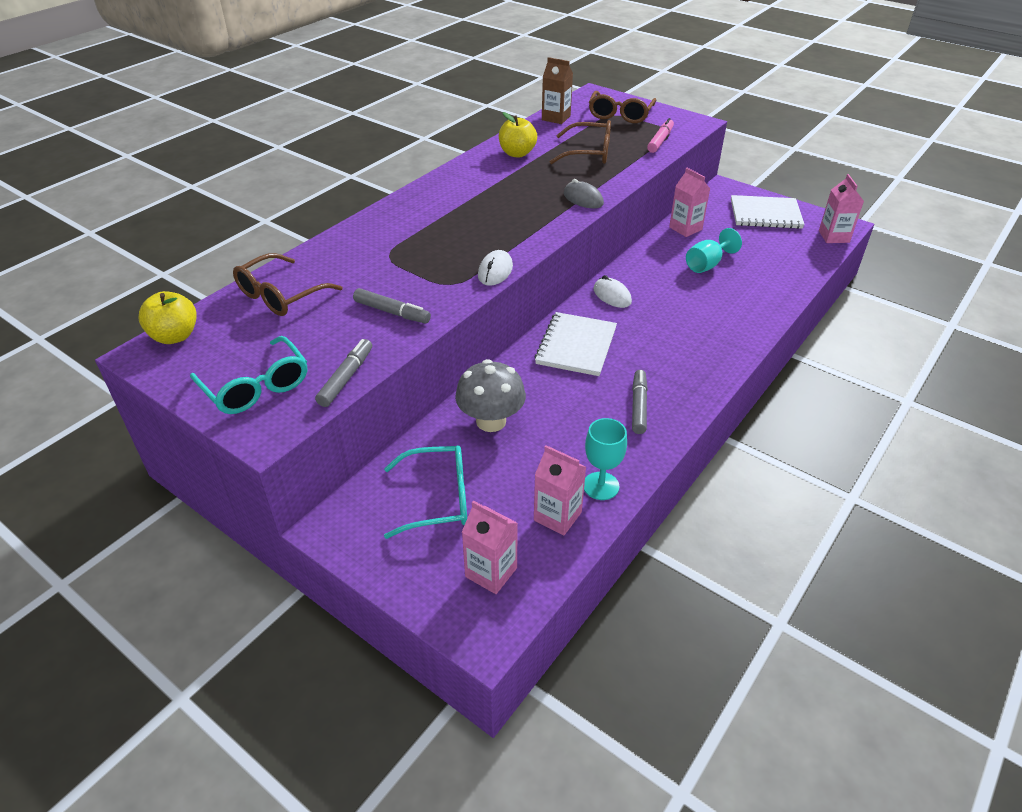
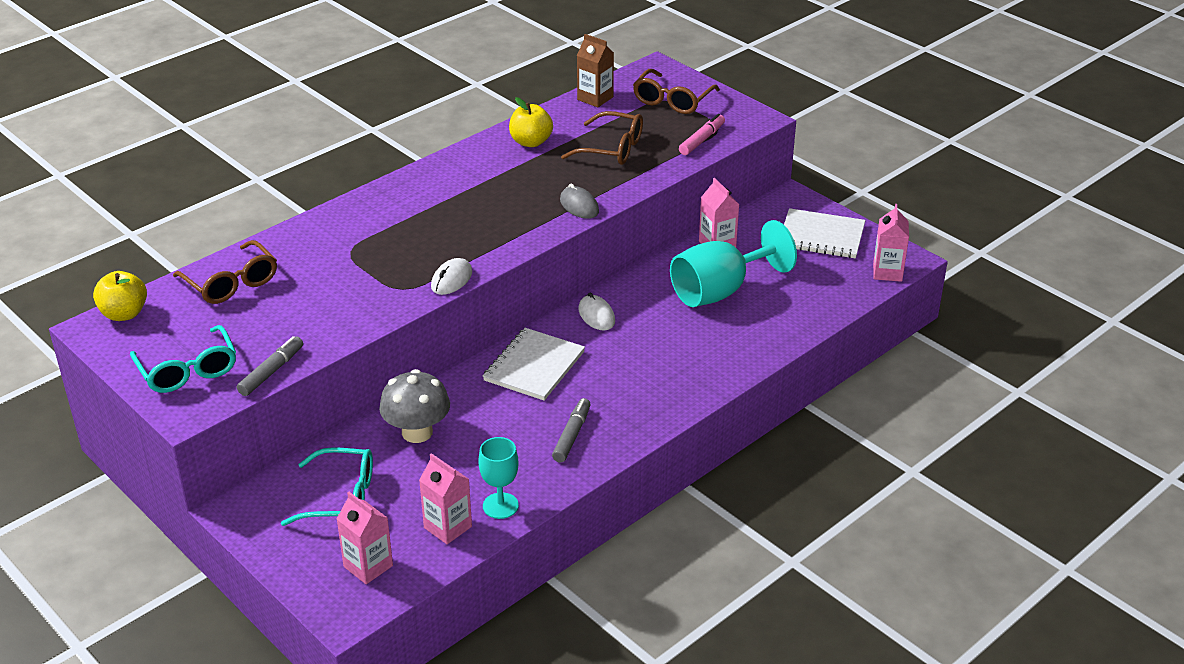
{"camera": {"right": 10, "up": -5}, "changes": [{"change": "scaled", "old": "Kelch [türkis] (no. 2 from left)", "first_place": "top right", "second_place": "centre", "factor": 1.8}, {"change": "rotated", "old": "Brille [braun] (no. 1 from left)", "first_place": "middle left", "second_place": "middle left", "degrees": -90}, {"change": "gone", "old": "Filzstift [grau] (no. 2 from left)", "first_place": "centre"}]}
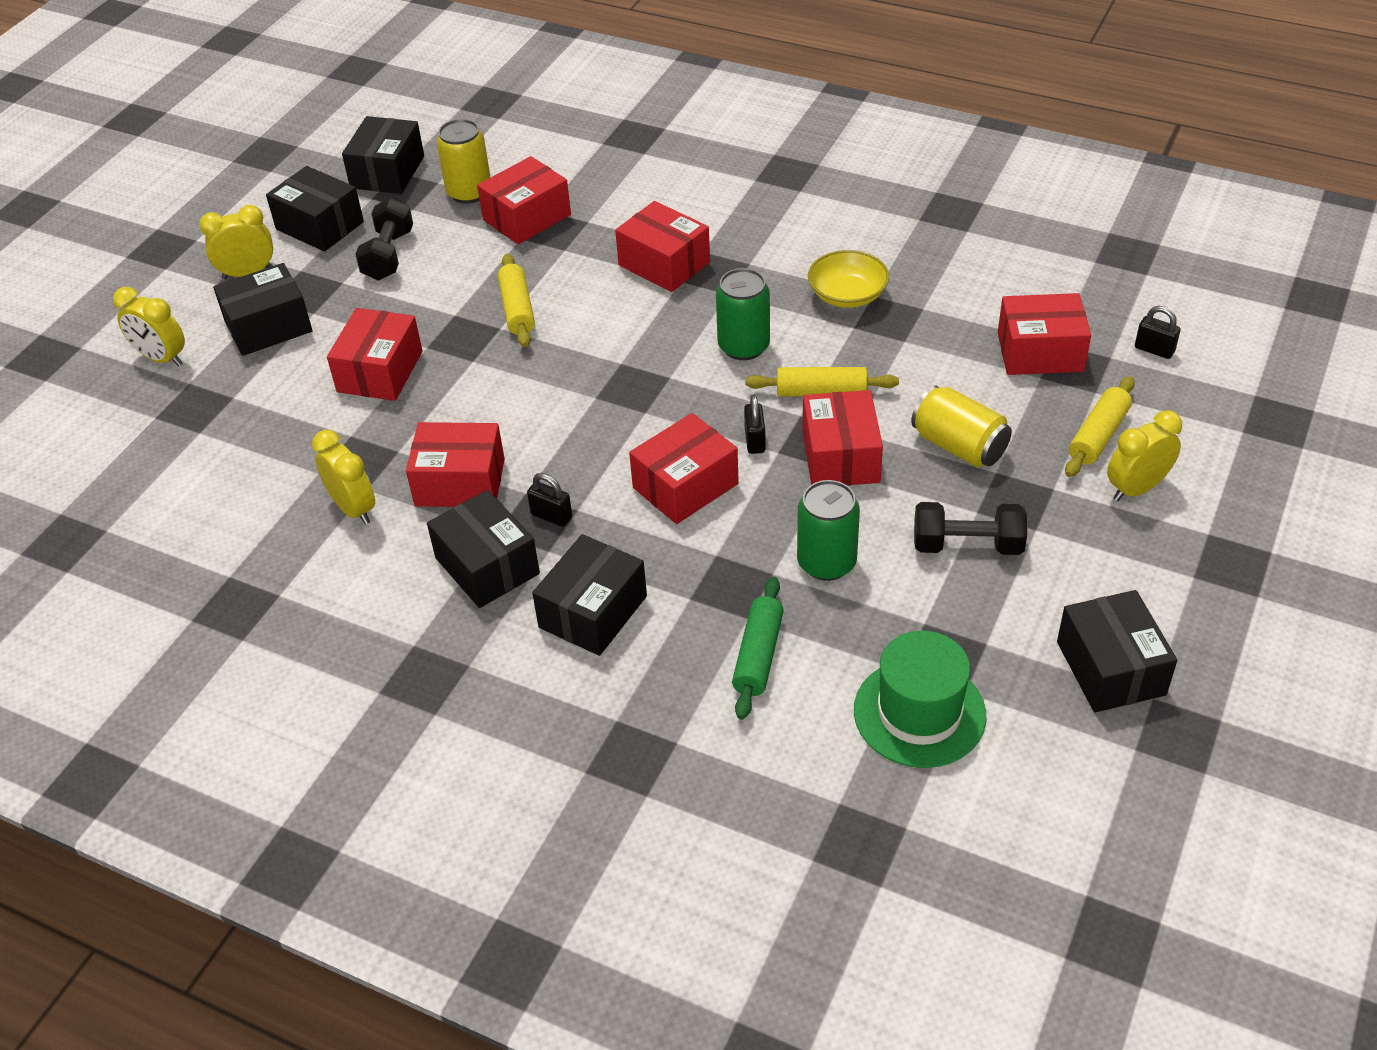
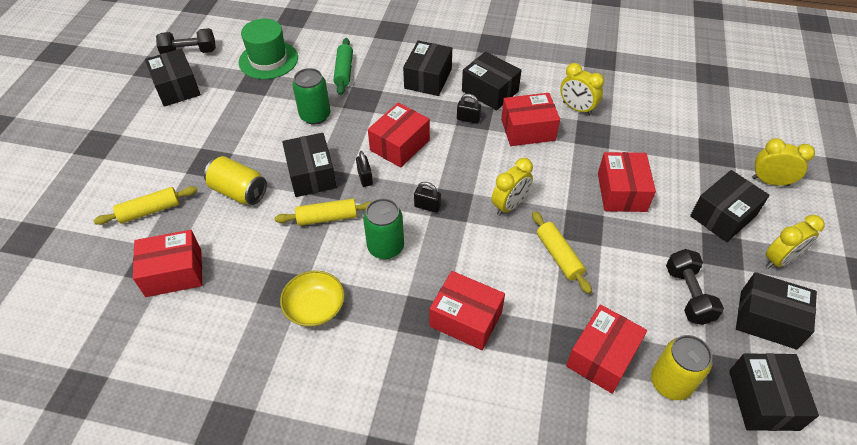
{"camera": {"right": 165, "up": 5}, "changes": [{"change": "shifted", "old": "Vorhängeschloss [schwarz] (no. 3 from left in the first image)", "new": "Vorhängeschloss [schwarz] (no. 2 from left)", "first_place": "top right", "second_place": "centre"}, {"change": "rotated", "old": "Nudelholz [gelb] (no. 3 from left in the first image)", "first_place": "middle right", "second_place": "middle left", "degrees": 45}, {"change": "repainted", "old": "Schachtel [rot] (no. 6 from left)", "new": "Schachtel [schwarz] (no. 2 from left)", "first_place": "centre", "second_place": "centre"}, {"change": "shifted", "old": "Wecker [gelb] (no. 4 from left in the first image)", "new": "Wecker [gelb] (no. 1 from left)", "first_place": "middle right", "second_place": "centre"}, {"change": "shifted", "old": "Hantel [schwarz] (no. 2 from left in the first image)", "new": "Hantel [schwarz] (no. 1 from left)", "first_place": "middle right", "second_place": "top left"}]}
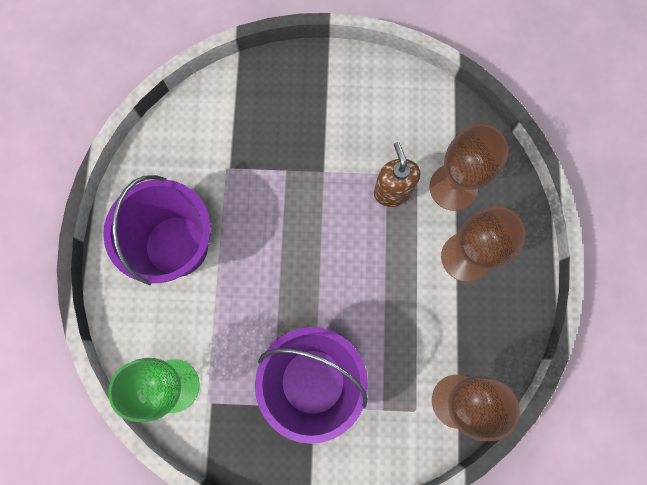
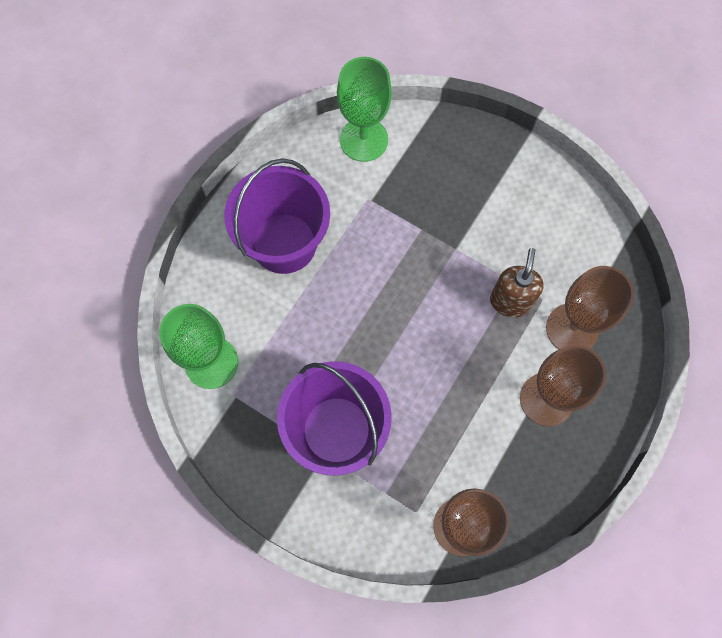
{"camera": {"right": 30, "up": -5}, "changes": [{"change": "new", "new": "Kelch [grün] (no. 2 from left)", "second_place": "top centre"}]}
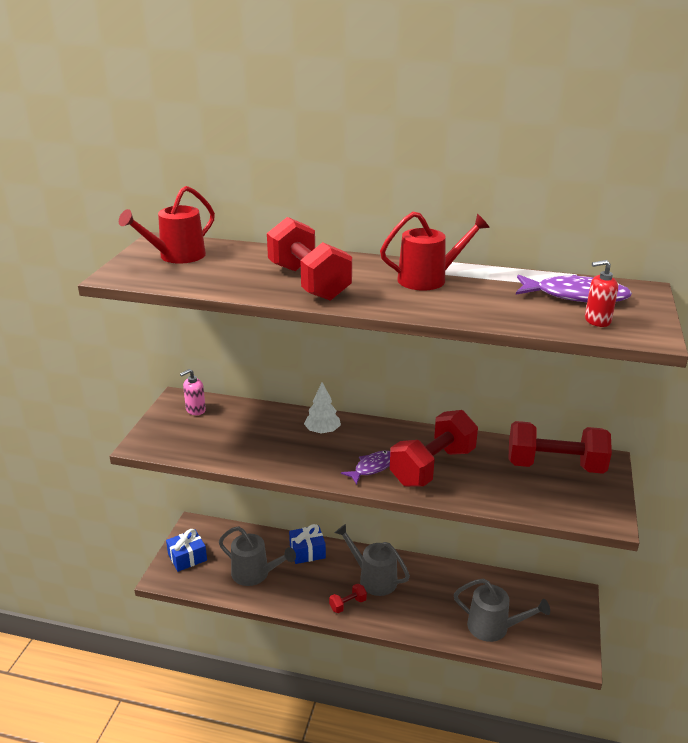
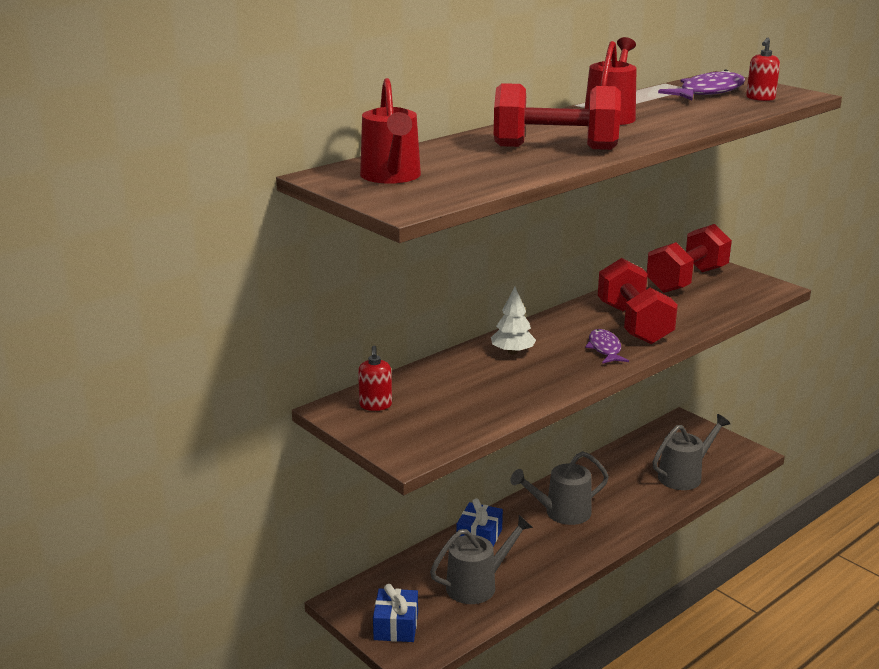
{"camera": {"right": -55, "up": -5}, "changes": [{"change": "repainted", "old": "Seifenspender [rosa]", "new": "Seifenspender [rot] (no. 1 from left)", "first_place": "middle left", "second_place": "centre"}, {"change": "gone", "old": "Hantel [rot] (no. 2 from left)", "first_place": "bottom centre"}]}
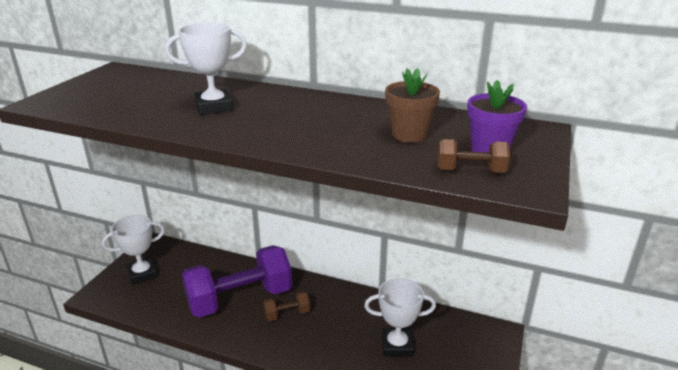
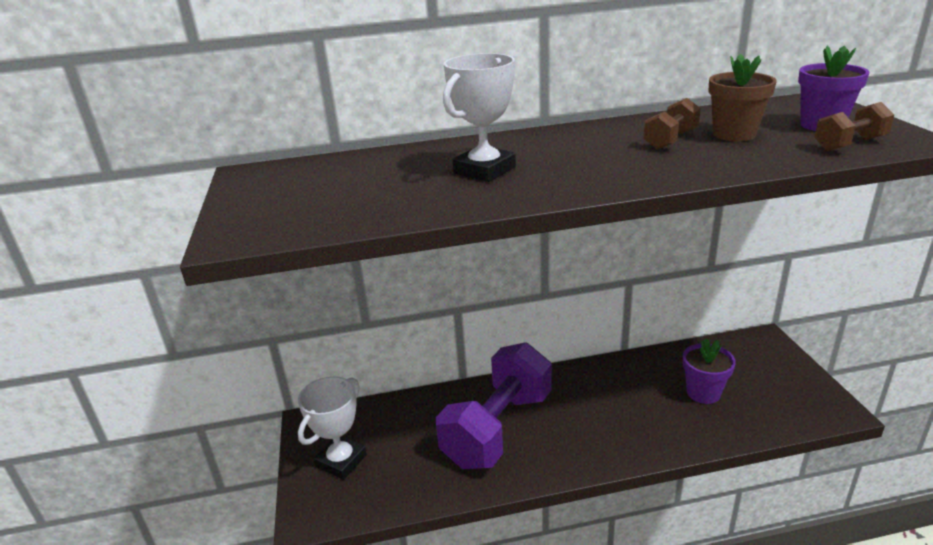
{"camera": {"right": -30, "up": 0}, "changes": [{"change": "swapped", "old": "Pokal [weiß] (no. 3 from left)", "new": "Blumentopf [lila] (no. 1 from left)", "first_place": "bottom centre", "second_place": "bottom right"}, {"change": "shifted", "old": "Hantel [braun] (no. 1 from left)", "first_place": "bottom centre", "second_place": "top right"}]}
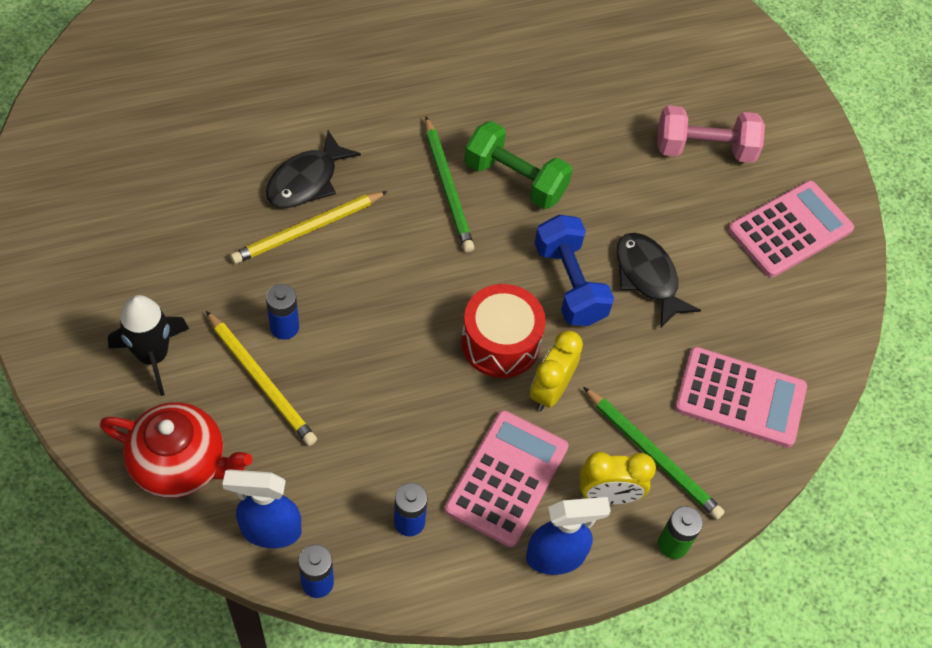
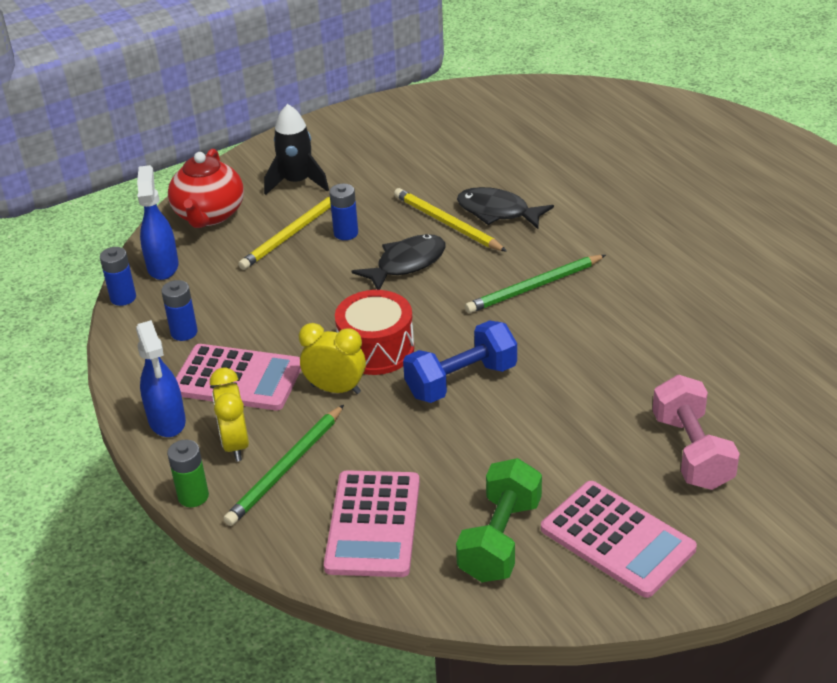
{"camera": {"right": 85, "up": -20}, "changes": [{"change": "shifted", "old": "Hantel [grün]", "first_place": "top centre", "second_place": "bottom centre"}, {"change": "shifted", "old": "Fisch [schwarz] (no. 2 from left in the first image)", "new": "Fisch [schwarz] (no. 1 from left)", "first_place": "middle right", "second_place": "centre"}]}
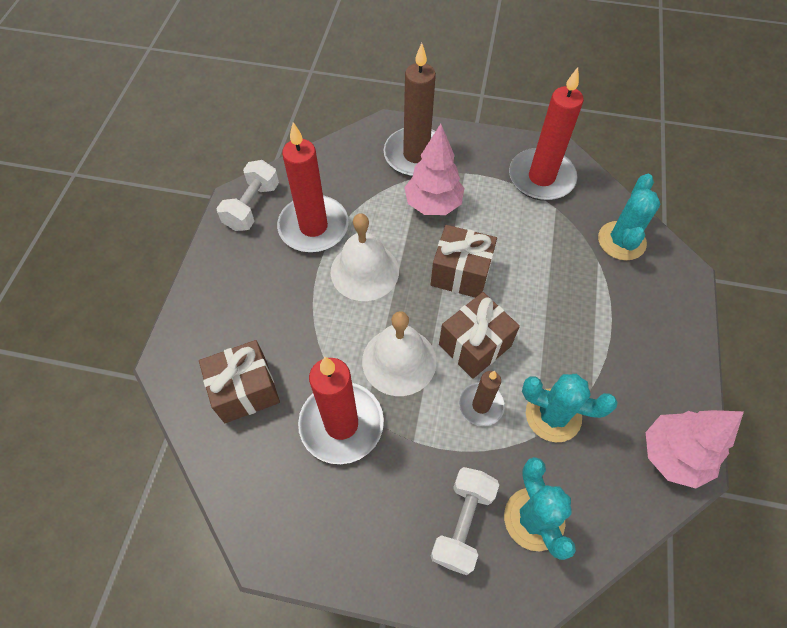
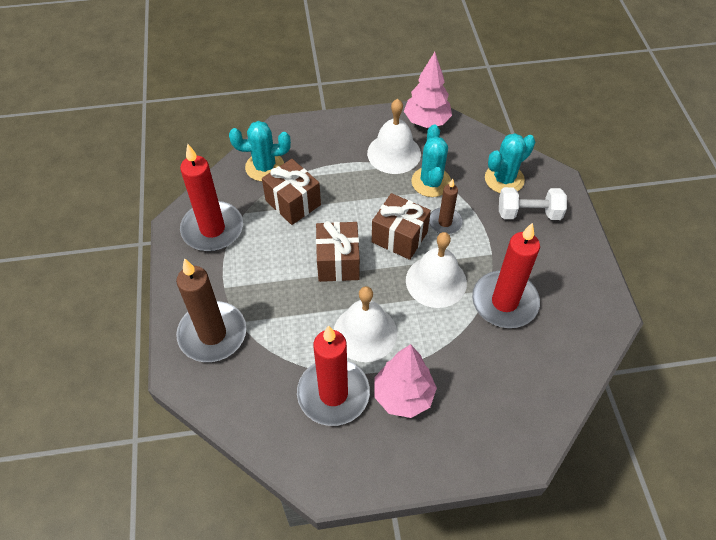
{"camera": {"right": -110, "up": -5}, "changes": [{"change": "shifted", "old": "Baum [rosa] (no. 1 from left)", "first_place": "top centre", "second_place": "bottom centre"}, {"change": "gone", "old": "Hantel [weiß] (no. 1 from left)", "first_place": "top left"}, {"change": "shifted", "old": "Geschenk [braun] (no. 1 from left)", "first_place": "middle left", "second_place": "centre"}, {"change": "new", "new": "Glocke [weiß] (no. 2 from left)", "second_place": "top centre"}]}
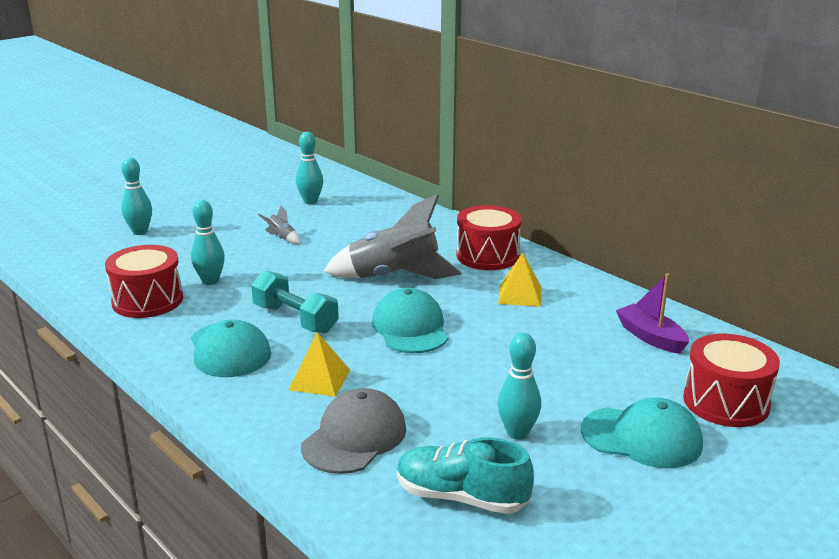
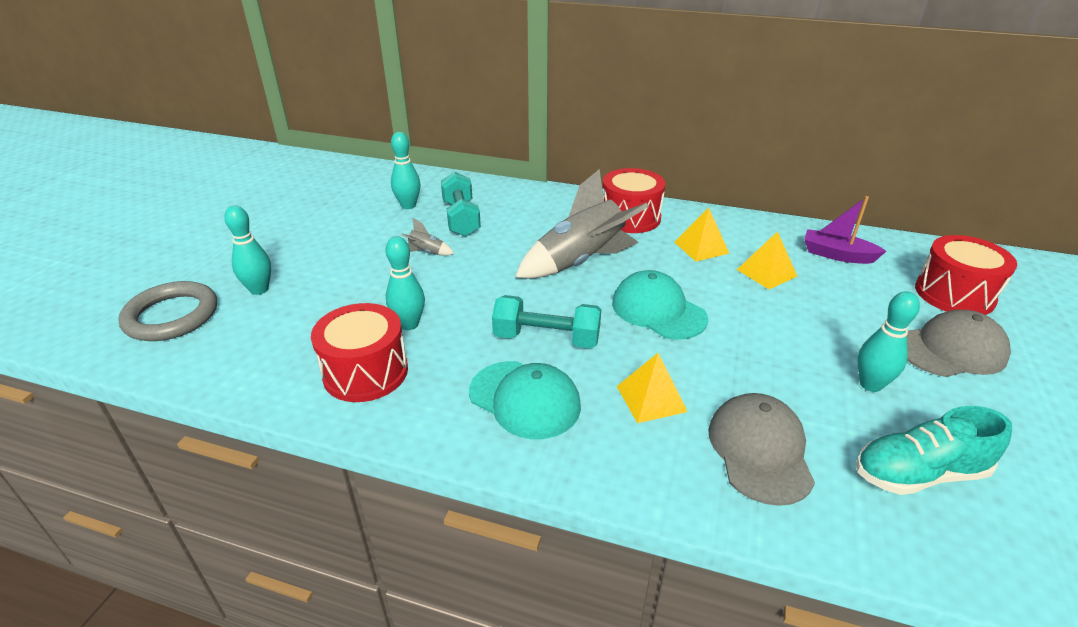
{"camera": {"right": -30, "up": 10}, "changes": [{"change": "repainted", "old": "Kappe [türkis] (no. 3 from left)", "new": "Kappe [grau] (no. 2 from left)", "first_place": "bottom right", "second_place": "middle right"}, {"change": "new", "new": "Hantel [türkis] (no. 1 from left)", "second_place": "top centre"}, {"change": "new", "new": "Pyramide [gelb] (no. 3 from left)", "second_place": "middle right"}, {"change": "new", "new": "Ring [grau]", "second_place": "middle left"}]}
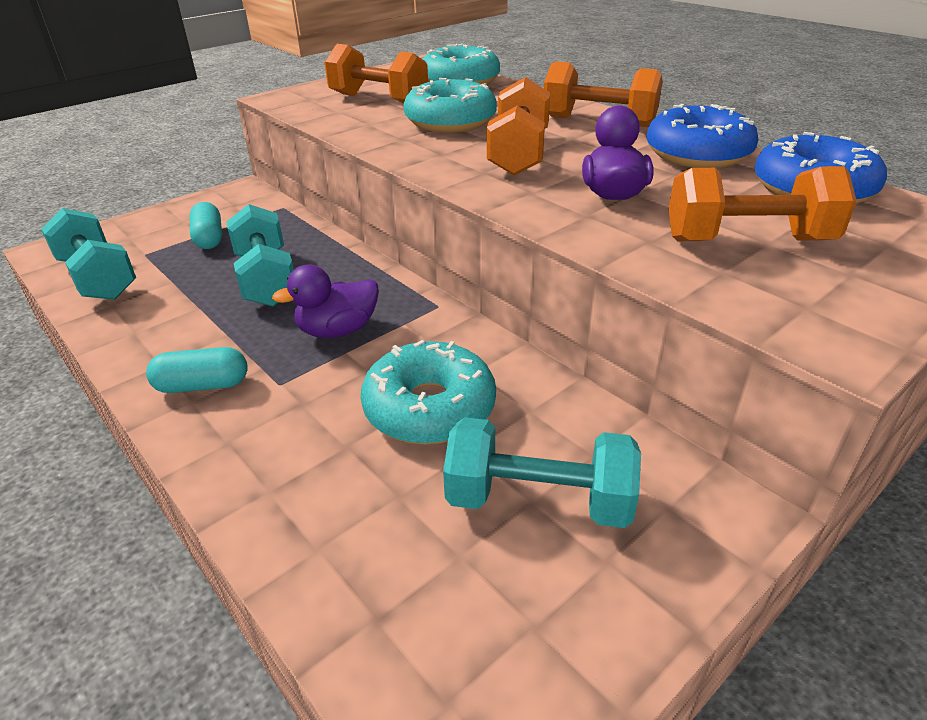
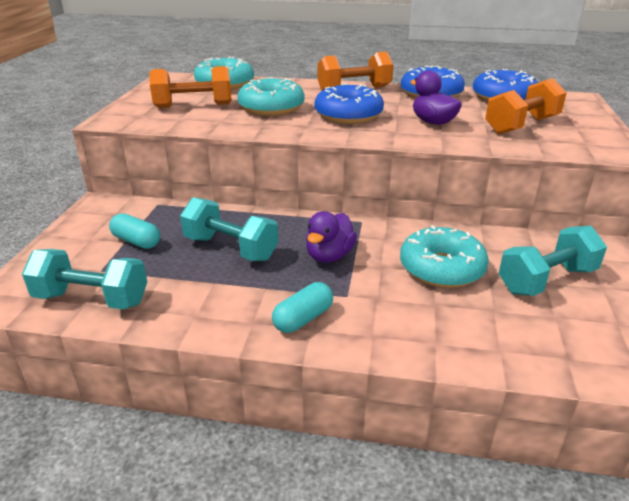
{"camera": {"right": -40, "up": -5}, "changes": [{"change": "swapped", "old": "Hantel [orange] (no. 2 from left)", "new": "Donut [blau] (no. 1 from left)", "first_place": "top centre", "second_place": "top centre"}]}
